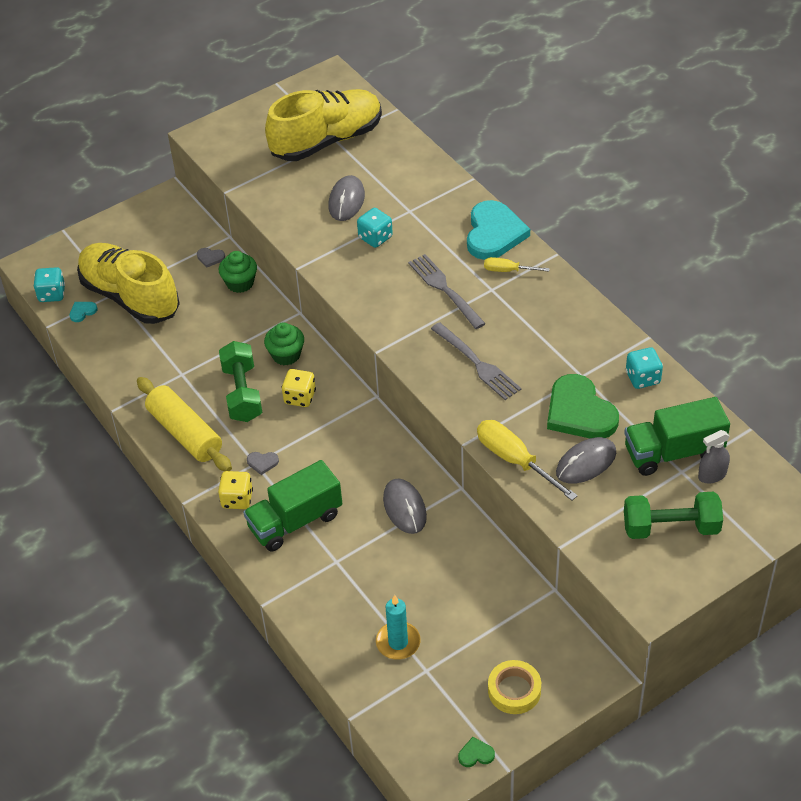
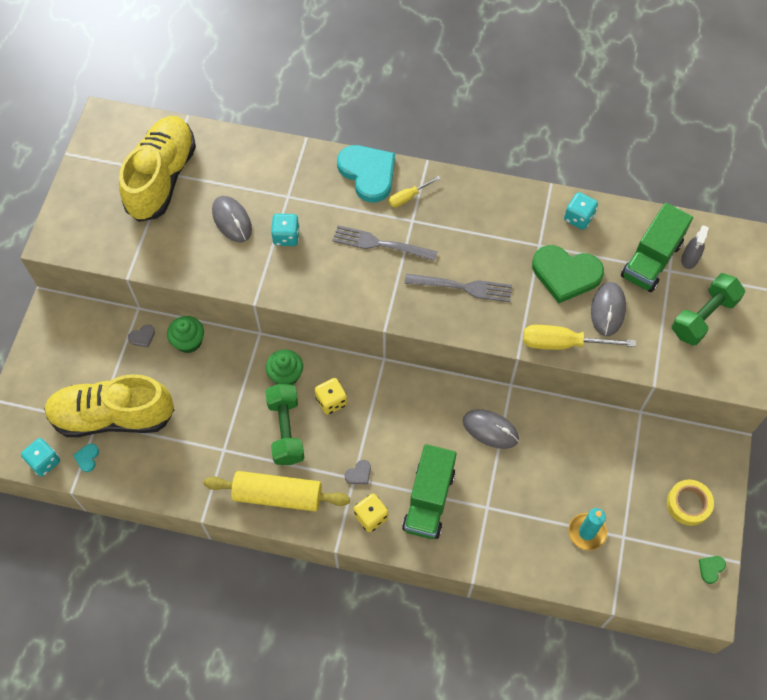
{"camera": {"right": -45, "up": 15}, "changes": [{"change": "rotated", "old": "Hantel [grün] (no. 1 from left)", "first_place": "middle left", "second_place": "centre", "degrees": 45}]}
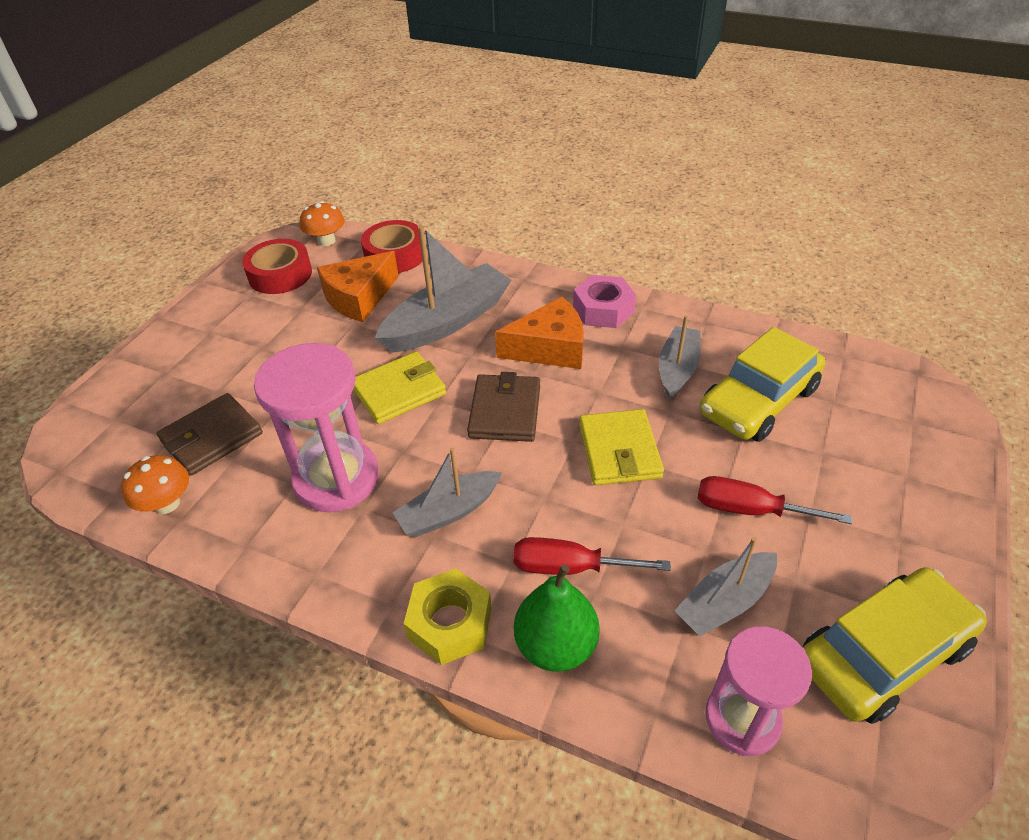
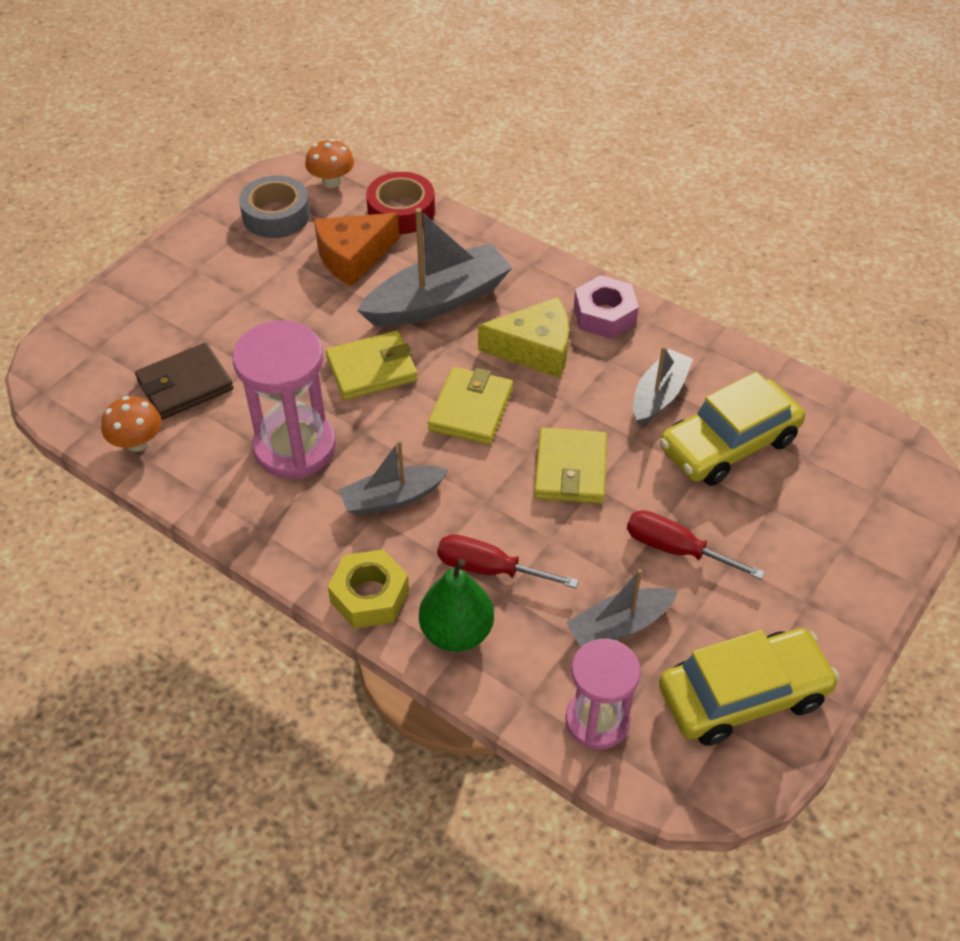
{"camera": {"right": 10, "up": 5}, "changes": [{"change": "repainted", "old": "Klebeband [rot] (no. 1 from left)", "new": "Klebeband [grau]", "first_place": "top left", "second_place": "top left"}, {"change": "repainted", "old": "Käse [orange] (no. 2 from left)", "new": "Käse [gelb]", "first_place": "centre", "second_place": "centre"}, {"change": "repainted", "old": "Geldbörse [braun] (no. 2 from left)", "new": "Geldbörse [gelb] (no. 2 from left)", "first_place": "centre", "second_place": "centre"}]}
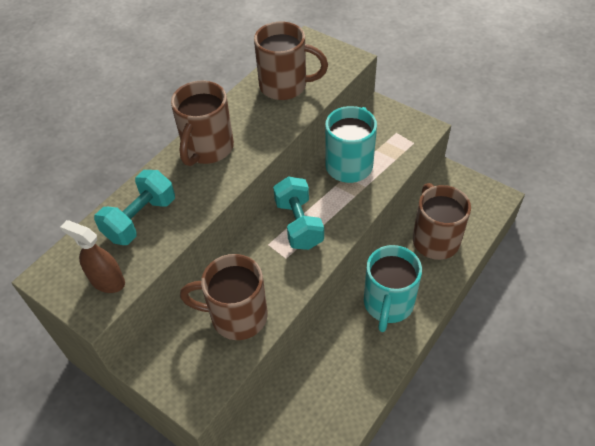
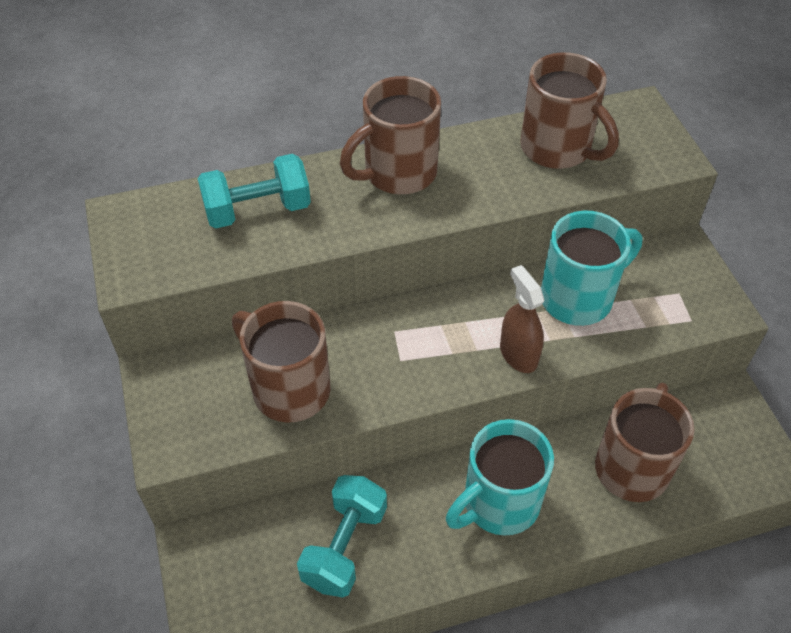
{"camera": {"right": 35, "up": 0}, "changes": [{"change": "shifted", "old": "Hantel [türkis] (no. 2 from left)", "first_place": "centre", "second_place": "bottom centre"}, {"change": "shifted", "old": "Sprühflasche [braun]", "first_place": "middle left", "second_place": "centre"}]}
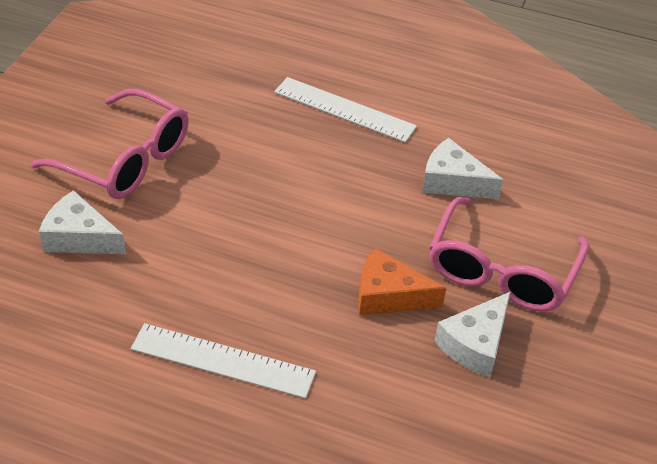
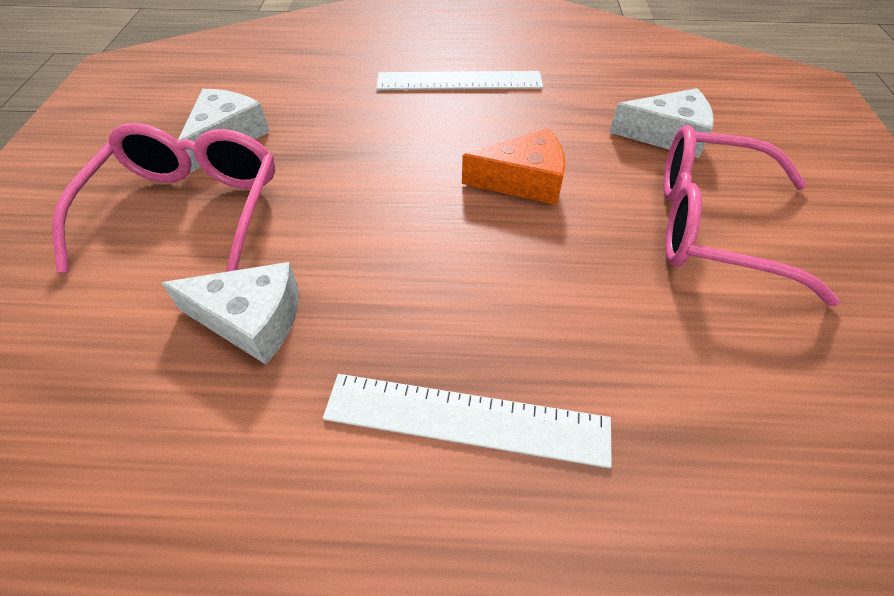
{"camera": {"right": 165, "up": 5}, "changes": [{"change": "shifted", "old": "Käse [orange]", "first_place": "centre", "second_place": "top centre"}]}
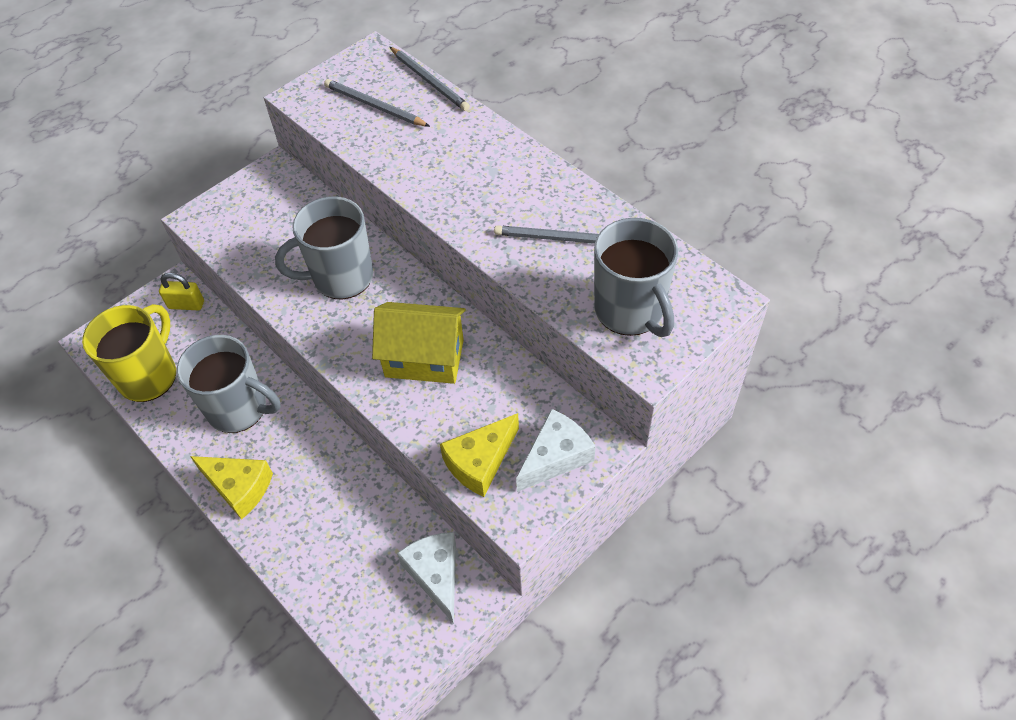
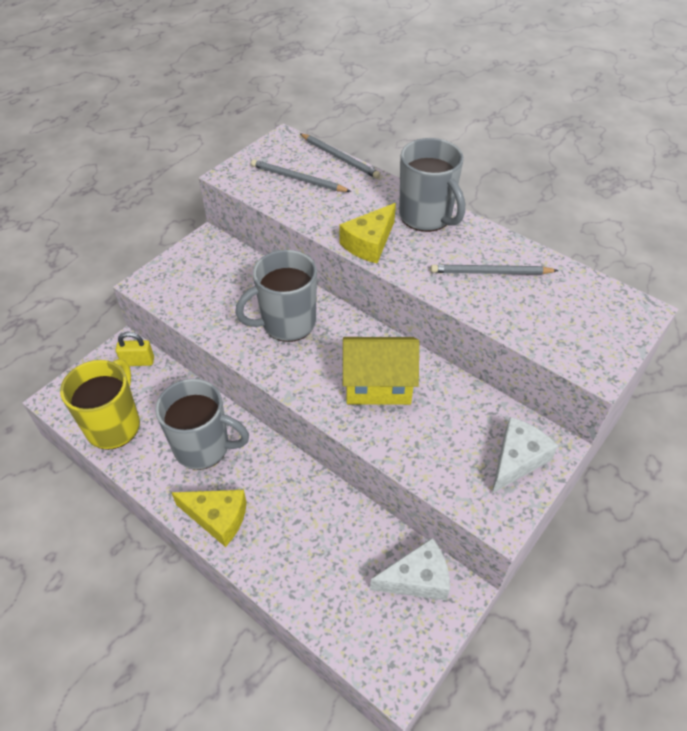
{"camera": {"right": -10, "up": -5}, "changes": [{"change": "shifted", "old": "Tasse [grau] (no. 3 from left)", "first_place": "centre", "second_place": "top centre"}, {"change": "shifted", "old": "Käse [gelb] (no. 2 from left)", "first_place": "centre", "second_place": "top centre"}, {"change": "rotated", "old": "Käse [weiß] (no. 1 from left)", "first_place": "bottom centre", "second_place": "bottom centre", "degrees": 105}]}
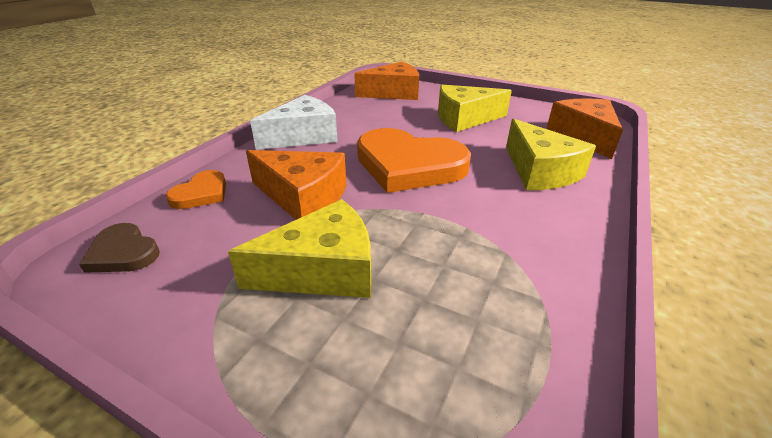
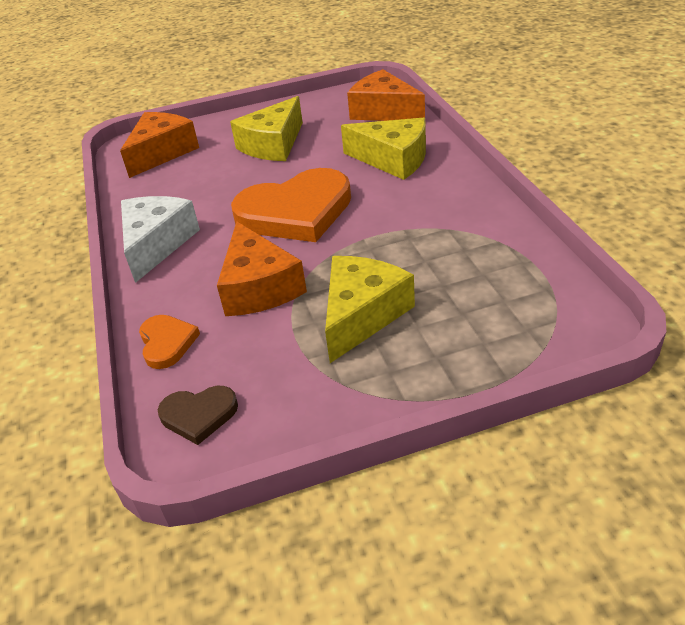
{"camera": {"right": -40, "up": 5}, "changes": [{"change": "rotated", "old": "Käse [orange] (no. 1 from left in the first image)", "first_place": "centre", "second_place": "centre", "degrees": 90}]}
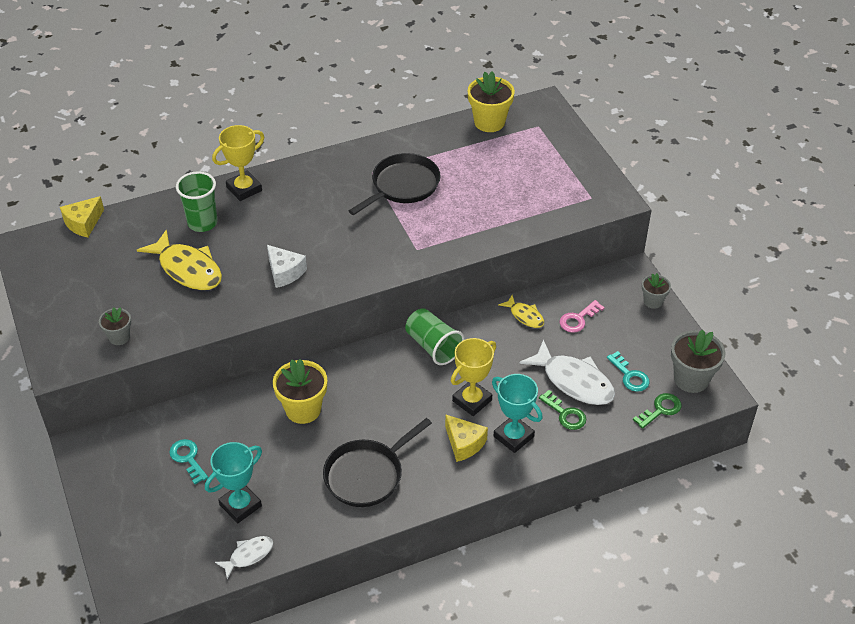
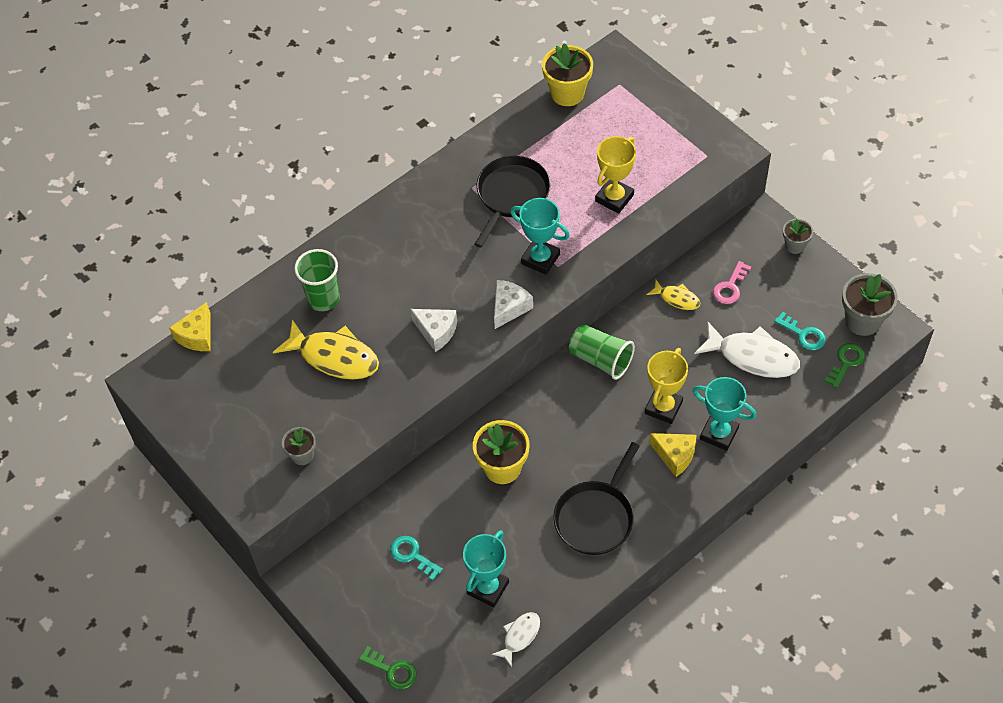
{"camera": {"right": -15, "up": 10}, "changes": [{"change": "shifted", "old": "Pokal [gelb] (no. 1 from left)", "first_place": "top left", "second_place": "top centre"}, {"change": "shifted", "old": "Schlüssel [grün] (no. 1 from left)", "first_place": "centre", "second_place": "bottom centre"}, {"change": "new", "new": "Pokal [türkis] (no. 2 from left)", "second_place": "centre"}, {"change": "new", "new": "Käse [weiß] (no. 2 from left)", "second_place": "centre"}]}
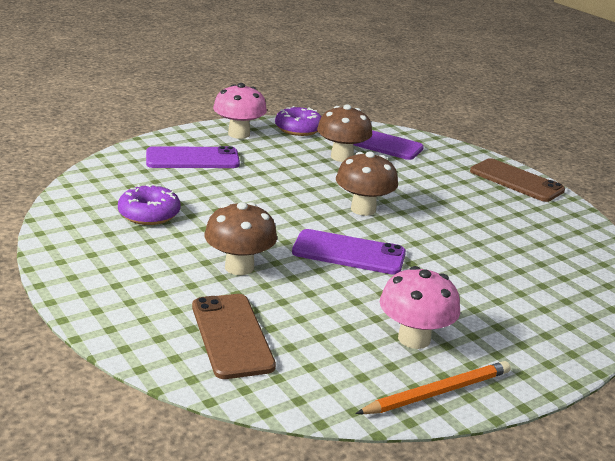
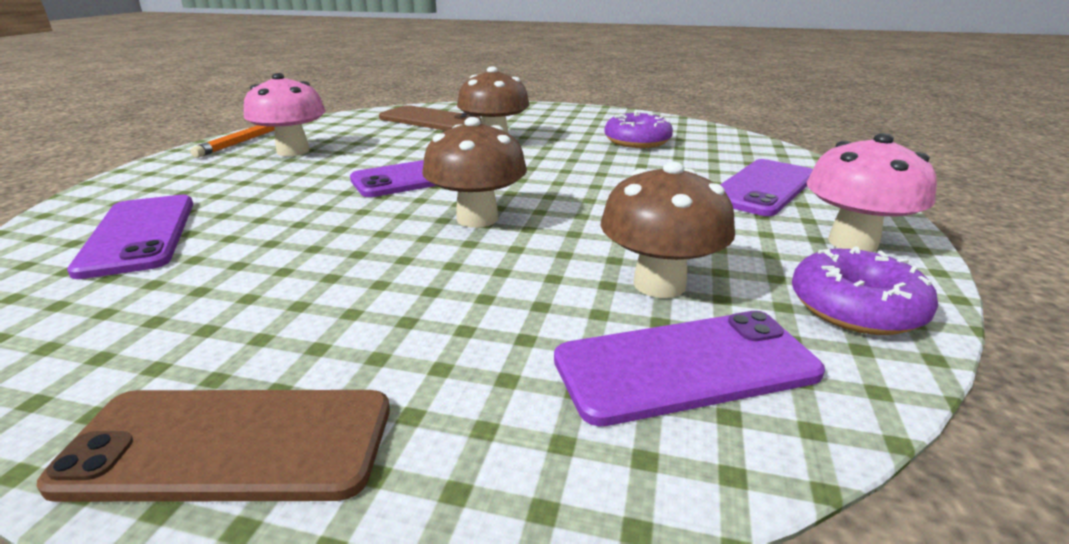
{"camera": {"right": 140, "up": 0}, "changes": [{"change": "new", "new": "Handy [lila] (no. 1 from left)", "second_place": "middle left"}]}
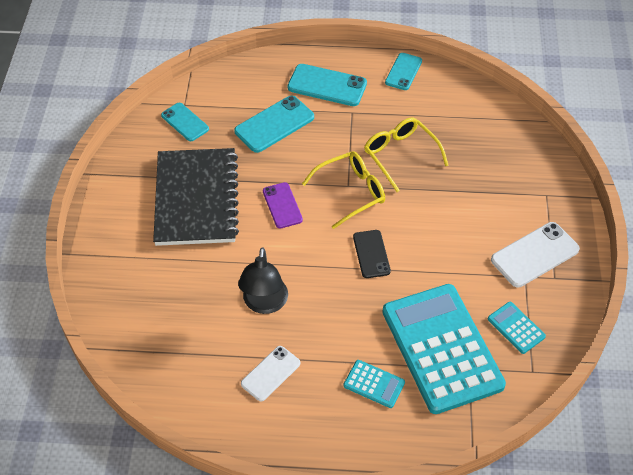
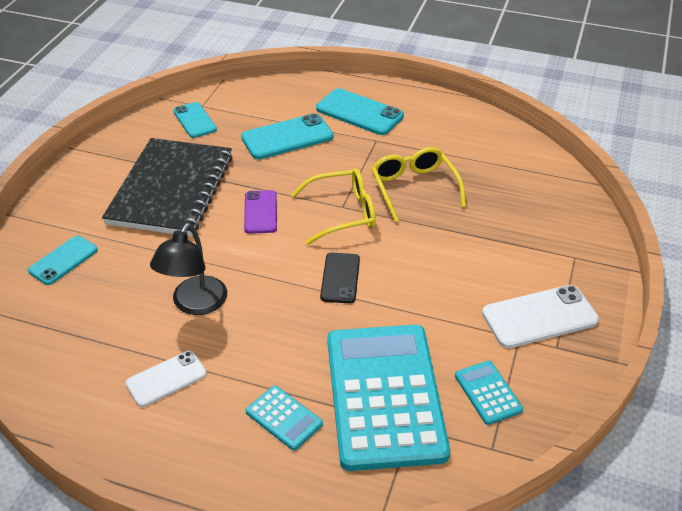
{"camera": {"right": 15, "up": -10}, "changes": [{"change": "shifted", "old": "Handy [türkis] (no. 4 from left in the first image)", "new": "Handy [türkis] (no. 1 from left)", "first_place": "top centre", "second_place": "middle left"}]}
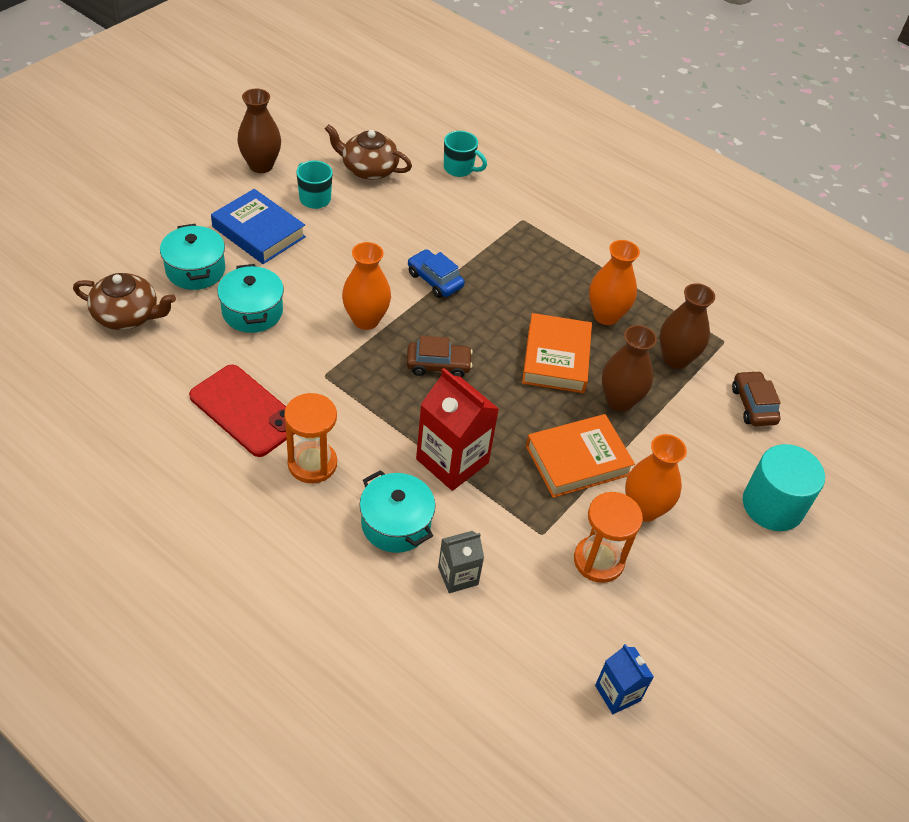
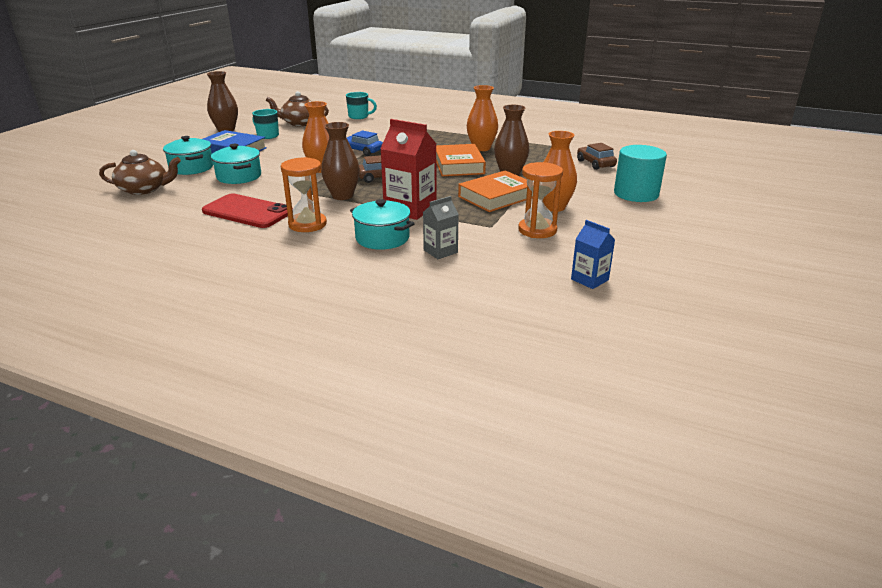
{"camera": {"right": -10, "up": -20}, "changes": [{"change": "shifted", "old": "Vase [braun] (no. 3 from left in the first image)", "new": "Vase [braun] (no. 2 from left)", "first_place": "middle right", "second_place": "top centre"}]}
